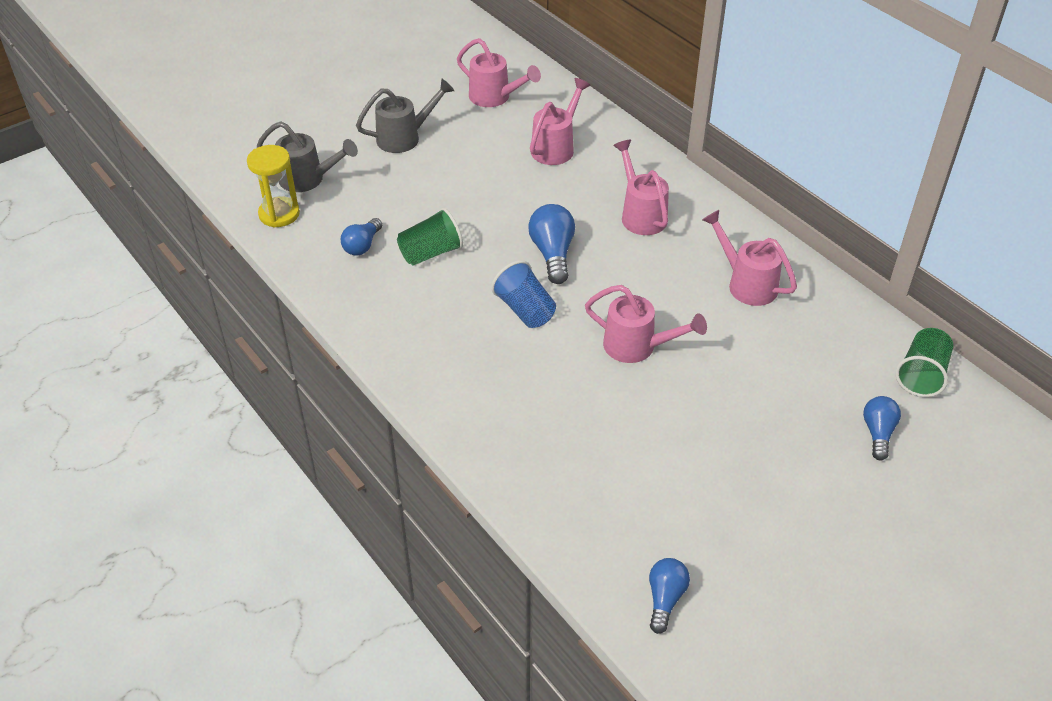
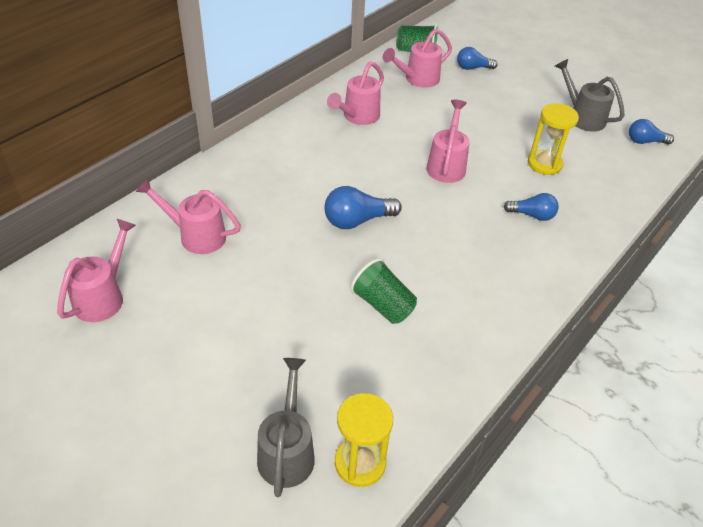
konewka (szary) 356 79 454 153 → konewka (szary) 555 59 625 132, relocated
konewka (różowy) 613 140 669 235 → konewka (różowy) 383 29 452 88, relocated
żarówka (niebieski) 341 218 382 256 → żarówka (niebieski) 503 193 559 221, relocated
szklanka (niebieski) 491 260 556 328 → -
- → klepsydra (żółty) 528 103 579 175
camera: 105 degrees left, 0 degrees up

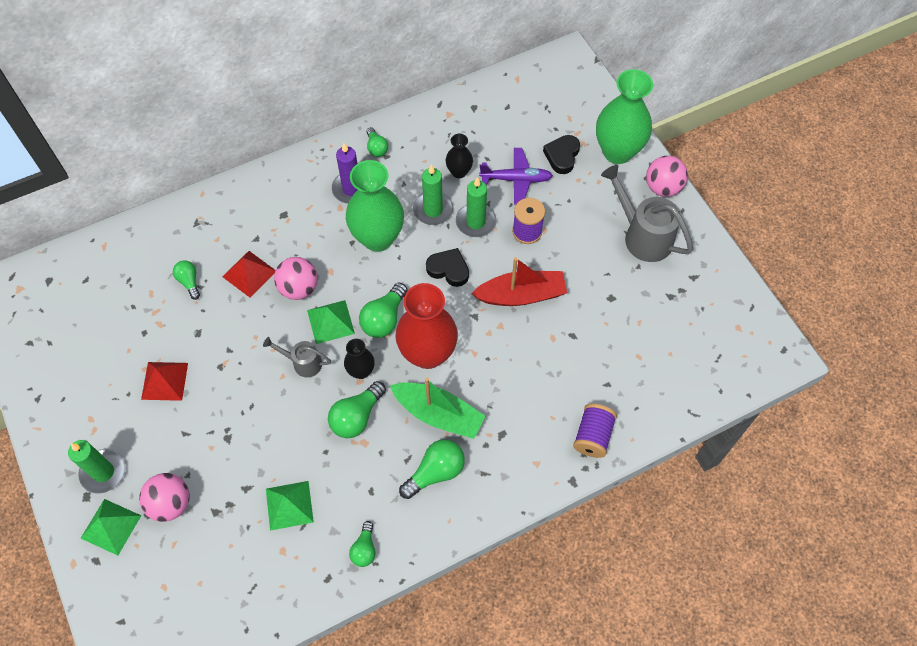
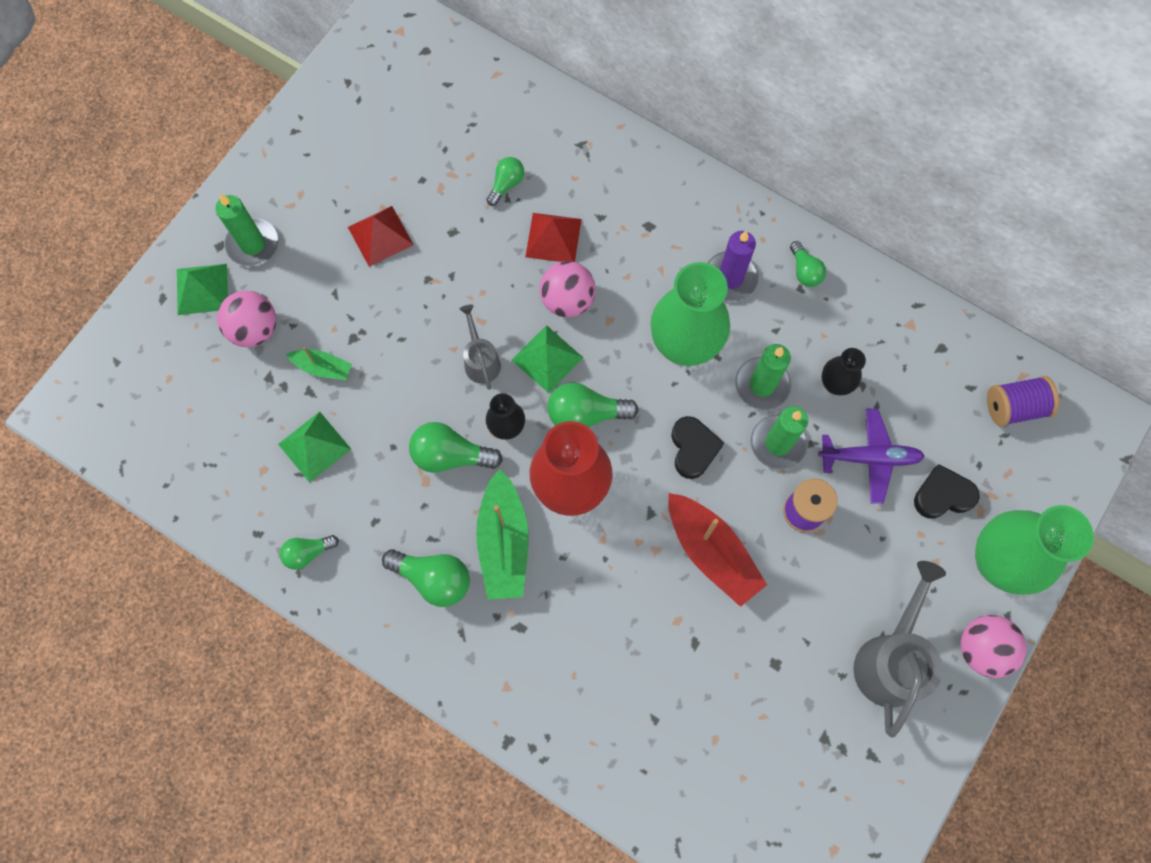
żarówka (zielony) 367 127 388 157 → żarówka (zielony) 790 241 826 287, 60 degrees counterclockwise
samolot (fioletowy) 479 148 553 205 → samolot (fioletowy) 818 409 925 504, 60 degrees counterclockwise
szpulka (fioletowy) 573 404 617 458 → szpulka (fioletowy) 987 376 1059 426, relocated
- → łódka (zielony) 286 346 352 380
camera: 60 degrees right, 10 degrees up

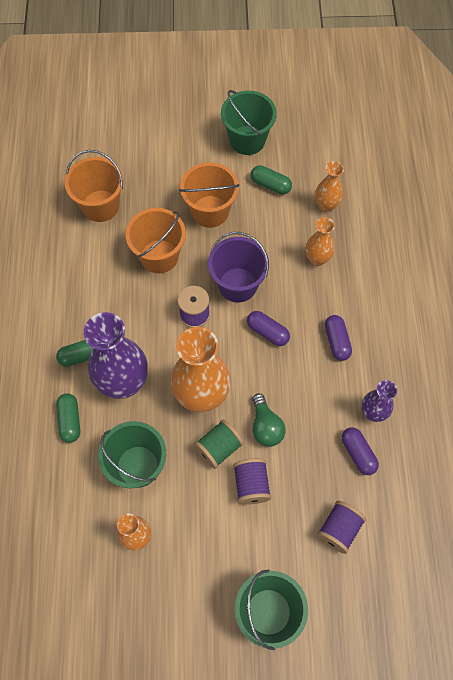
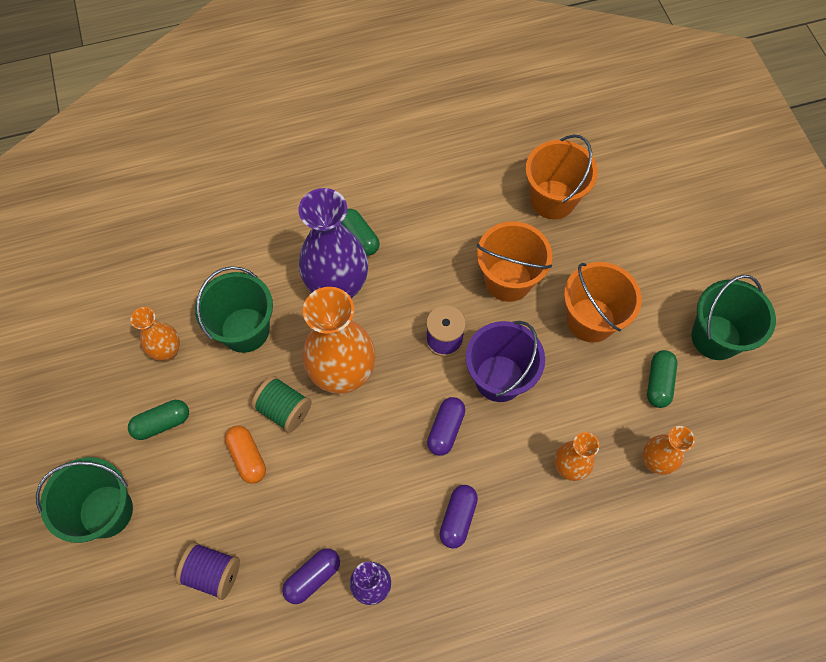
kapsułka (fioletowy) 325 315 352 361 → kapsułka (fioletowy) 439 485 478 549, 45 degrees counterclockwise
kapsułka (zielony) 56 393 80 443 → kapsułka (zielony) 128 400 189 440, relocated
żarówka (zielony) 252 393 286 447 → -
szpulka (fioletowy) 233 458 271 505 → kapsułka (pomarańczowy) 225 425 266 484
camera: 75 degrees right, 0 degrees up

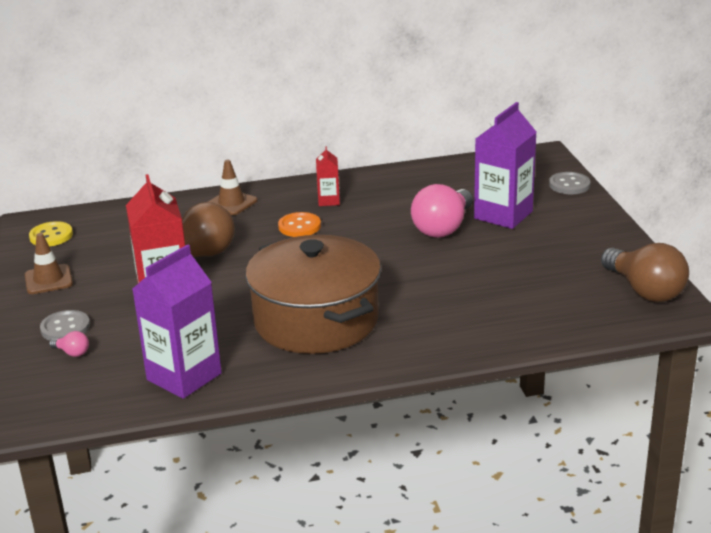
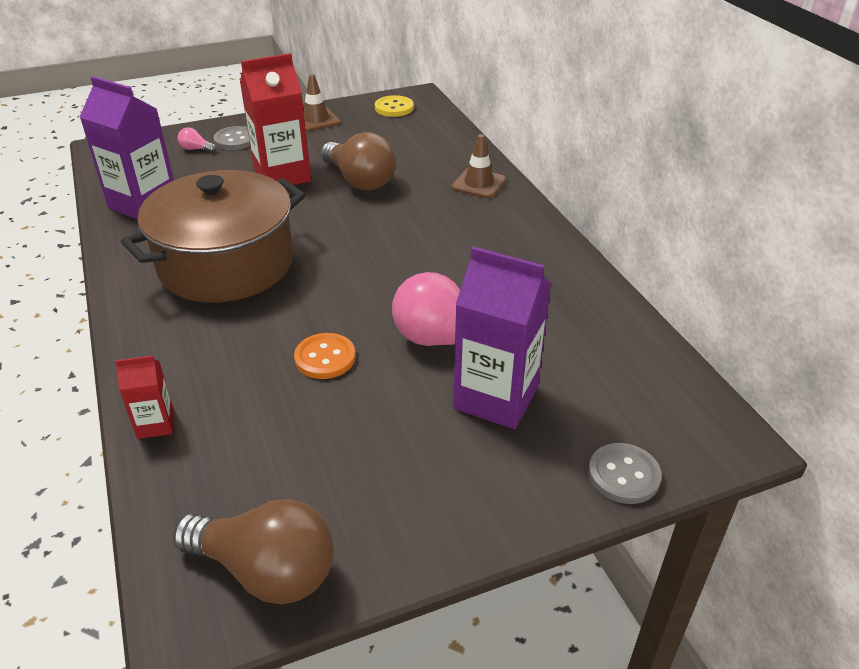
karton mleka (czerwony) 316 147 340 206 → karton mleka (czerwony) 115 356 174 439, relocated
guzik (pomarańczowy) 278 212 321 237 → guzik (pomarańczowy) 294 333 356 379, relocated
żarówka (brązowy) 601 243 689 302 → żarówka (brązowy) 173 499 334 604, 120 degrees counterclockwise
żarówka (różowy) 49 331 89 357 → żarówka (różowy) 178 127 216 152, 90 degrees clockwise
camera: 80 degrees right, 10 degrees up

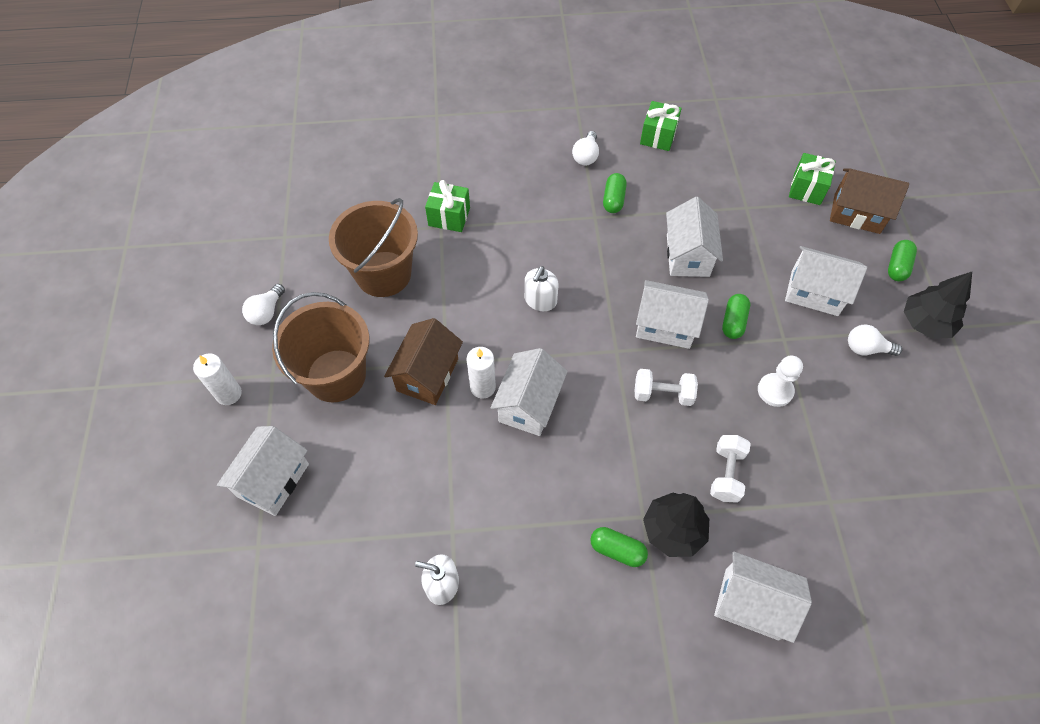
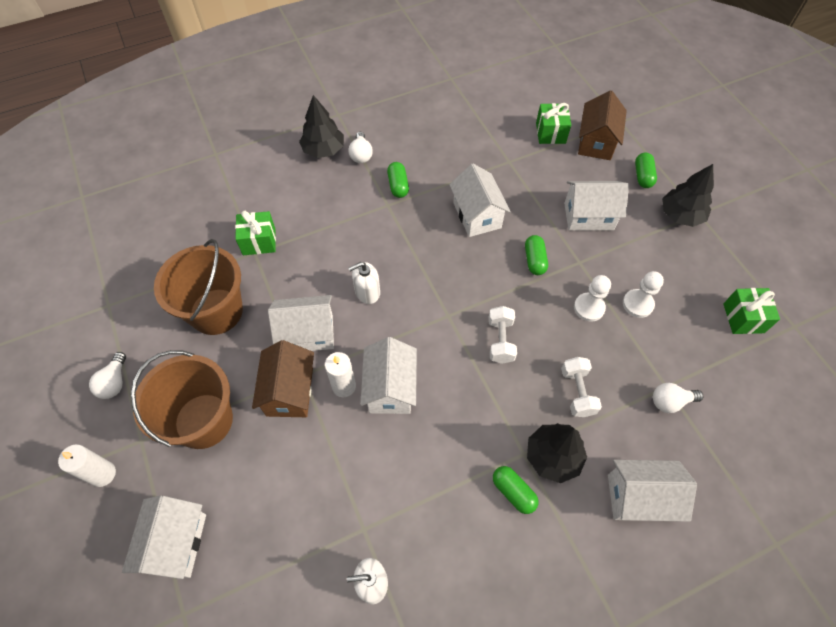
prezent (zielony) 640 101 682 151 → prezent (zielony) 723 288 780 334, relocated
domek (brązowy) 830 169 909 234 → domek (brązowy) 578 90 627 160, 75 degrees counterclockwise
dozownik mydła (biały) 525 266 558 311 → dozownik mydła (biały) 348 262 380 304, 60 degrees clockwise
domek (biały) 636 280 709 349 → domek (biały) 268 295 334 351, relocated
żarówka (biały) 848 325 902 356 → żarówka (biały) 653 383 703 413, relocated
hantel (biały) 635 369 698 406 → hantel (biały) 489 306 517 364, 75 degrees counterclockwise
kapsułka (zielony) 590 527 648 567 → kapsułka (zielony) 493 466 538 514, 45 degrees clockwise
- → drzewko (czarny) 299 95 344 158
- → pionek (biały) 623 271 664 318
camera: 20 degrees left, 0 degrees up

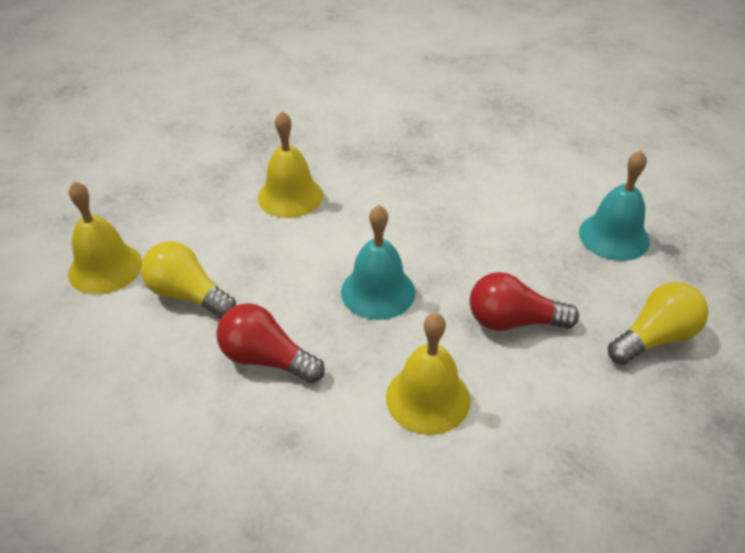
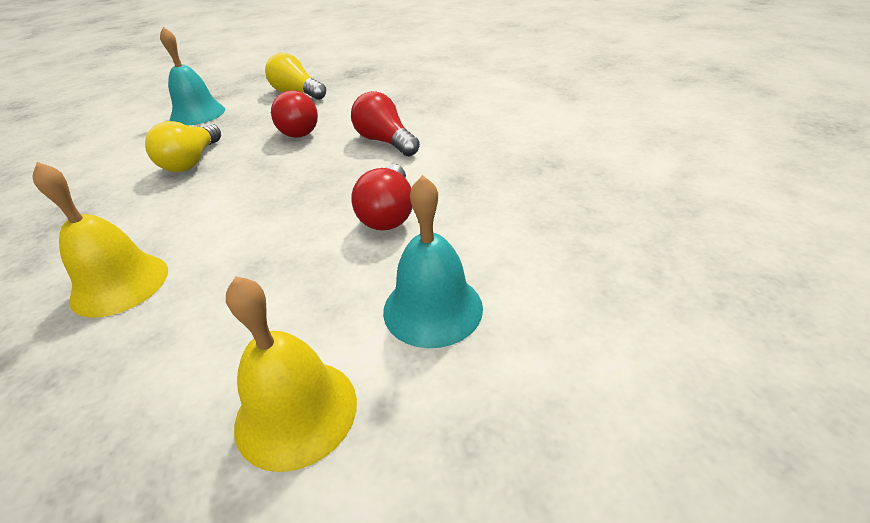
dzwonek (turkusowy) 341 205 415 320 → dzwonek (turkusowy) 383 175 483 348, relocated
żarówka (żółty) 141 241 236 318 → żarówka (żółty) 145 121 221 172, relocated
dzwonek (żółty) 386 313 471 435 → żarówka (czerwony) 351 91 420 156
camera: 110 degrees left, 5 degrees down

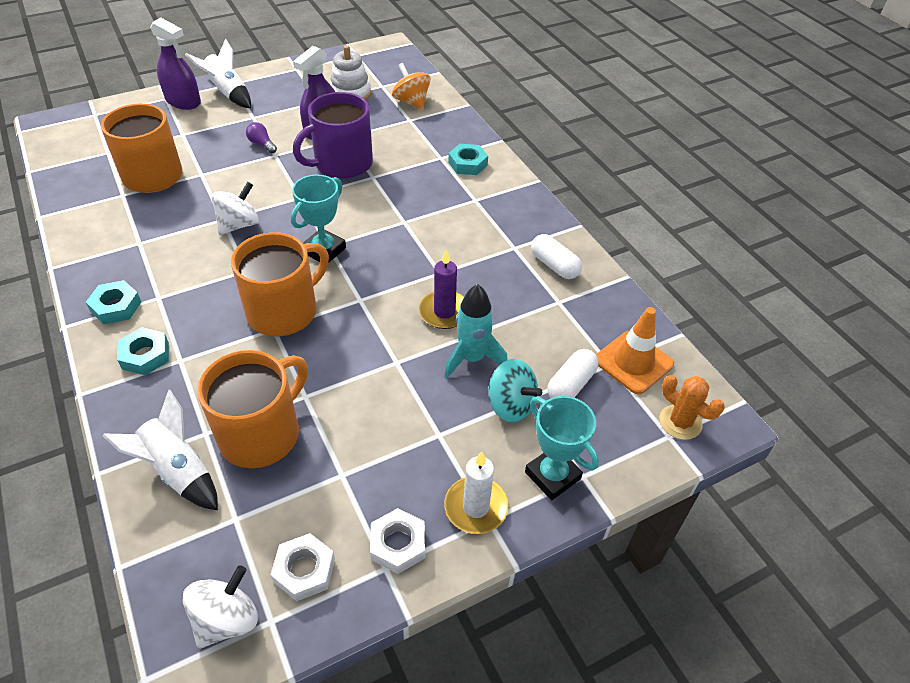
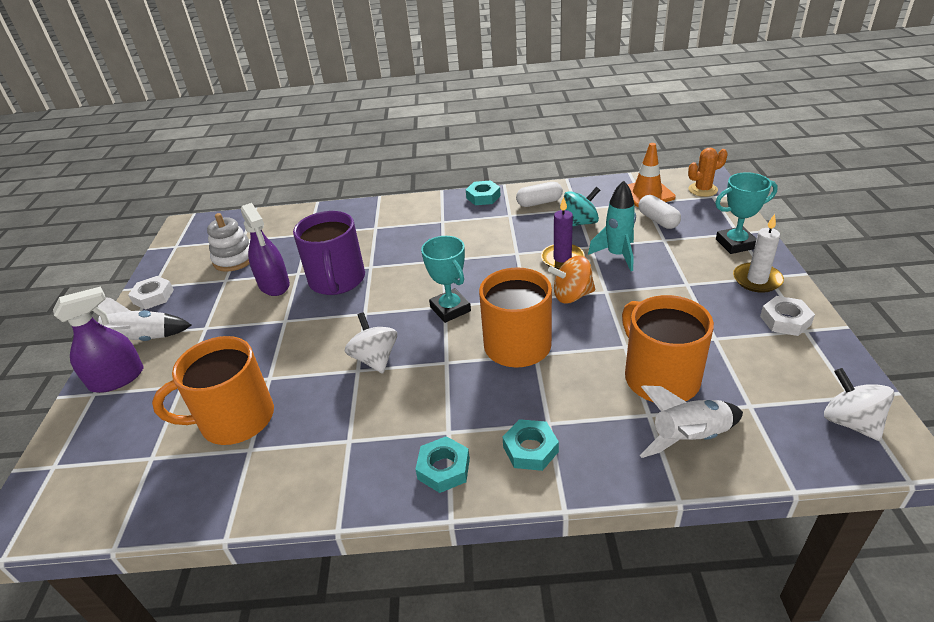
bączek (pomarańczowy) 392 63 431 110 → bączek (pomarańczowy) 548 255 595 304, relocated
żarówka (fioletowy) 246 122 277 153 → -
nakrętka (turkusowy) 448 144 488 175 → nakrętka (turkusowy) 466 180 501 205, relocated
bączek (turkusowy) 488 359 542 422 → bączek (turkusowy) 564 187 600 226, relocated
nakrętka (biały) 271 533 335 601 → nakrętka (biały) 128 276 174 310, relocated
camera: 60 degrees left, 10 degrees down

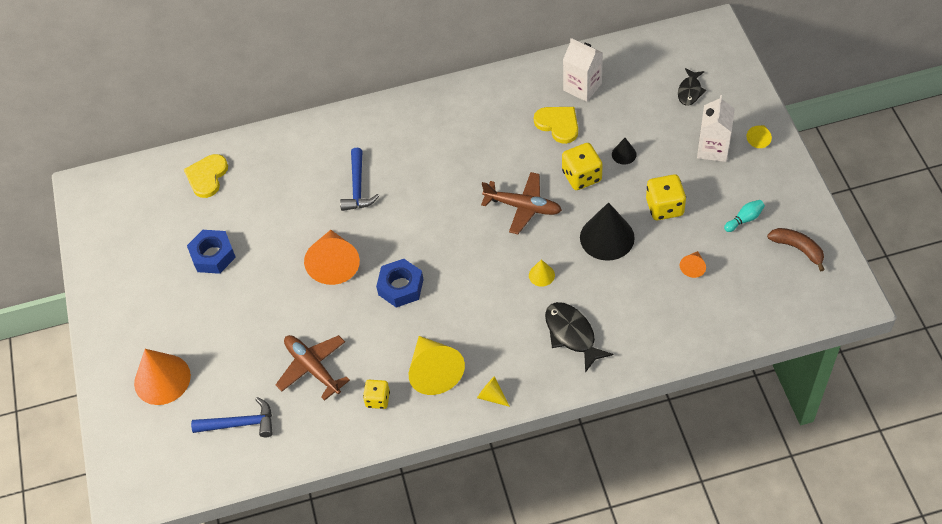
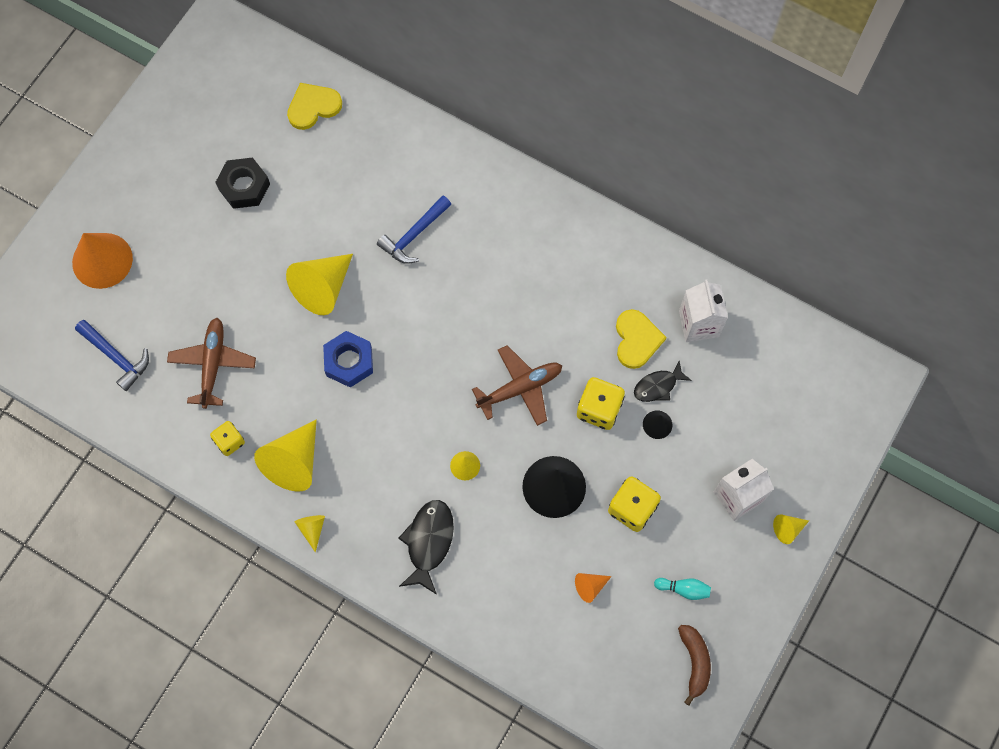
ryba (czarny) 678 68 706 106 → ryba (czarny) 634 361 692 402, relocated
samolot (brązowy) 481 172 562 234 → samolot (brązowy) 472 345 562 426, 90 degrees counterclockwise
nakrętka (niebieski) 187 230 236 274 → nakrętka (czarny) 215 157 270 209
stożek (pomarańczowy) 304 230 360 285 → stożek (żółty) 286 254 353 315
camera: 40 degrees right, 15 degrees up

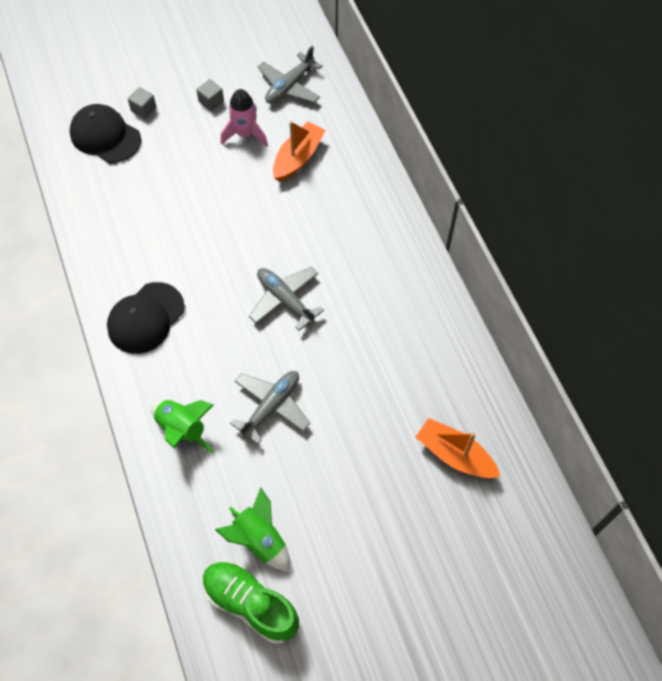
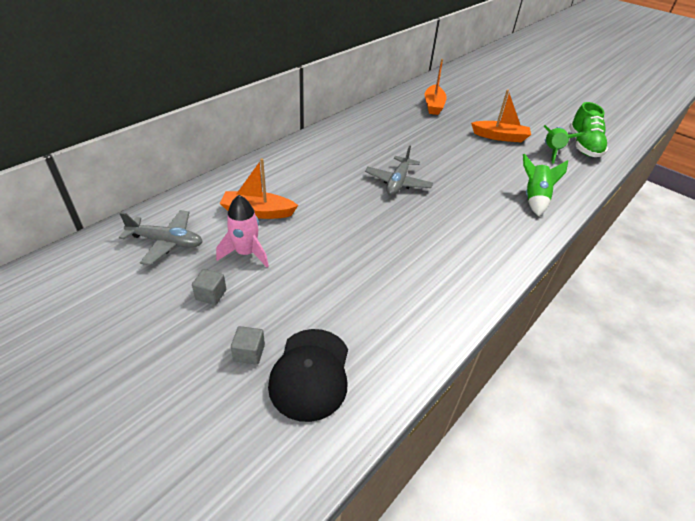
czapka (czarny) 107 282 185 354 → -
samolot (szary) 230 371 310 444 → -
- → łódka (pomarańczowy) 471 90 531 142
camera: 120 degrees left, 20 degrees down

